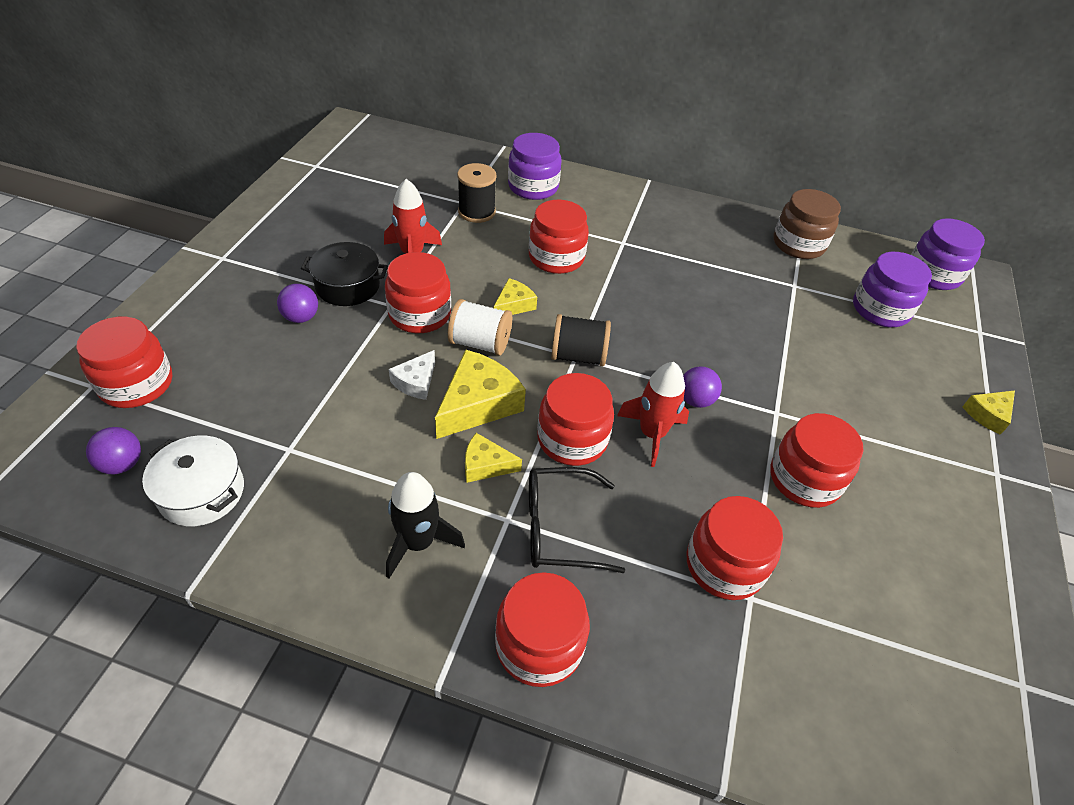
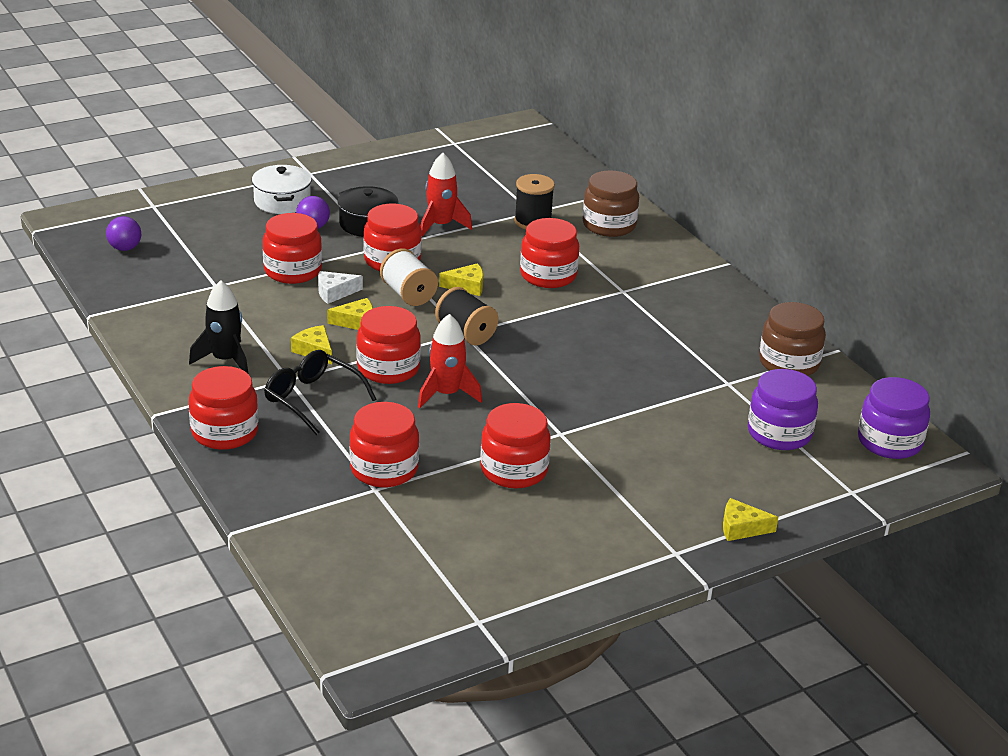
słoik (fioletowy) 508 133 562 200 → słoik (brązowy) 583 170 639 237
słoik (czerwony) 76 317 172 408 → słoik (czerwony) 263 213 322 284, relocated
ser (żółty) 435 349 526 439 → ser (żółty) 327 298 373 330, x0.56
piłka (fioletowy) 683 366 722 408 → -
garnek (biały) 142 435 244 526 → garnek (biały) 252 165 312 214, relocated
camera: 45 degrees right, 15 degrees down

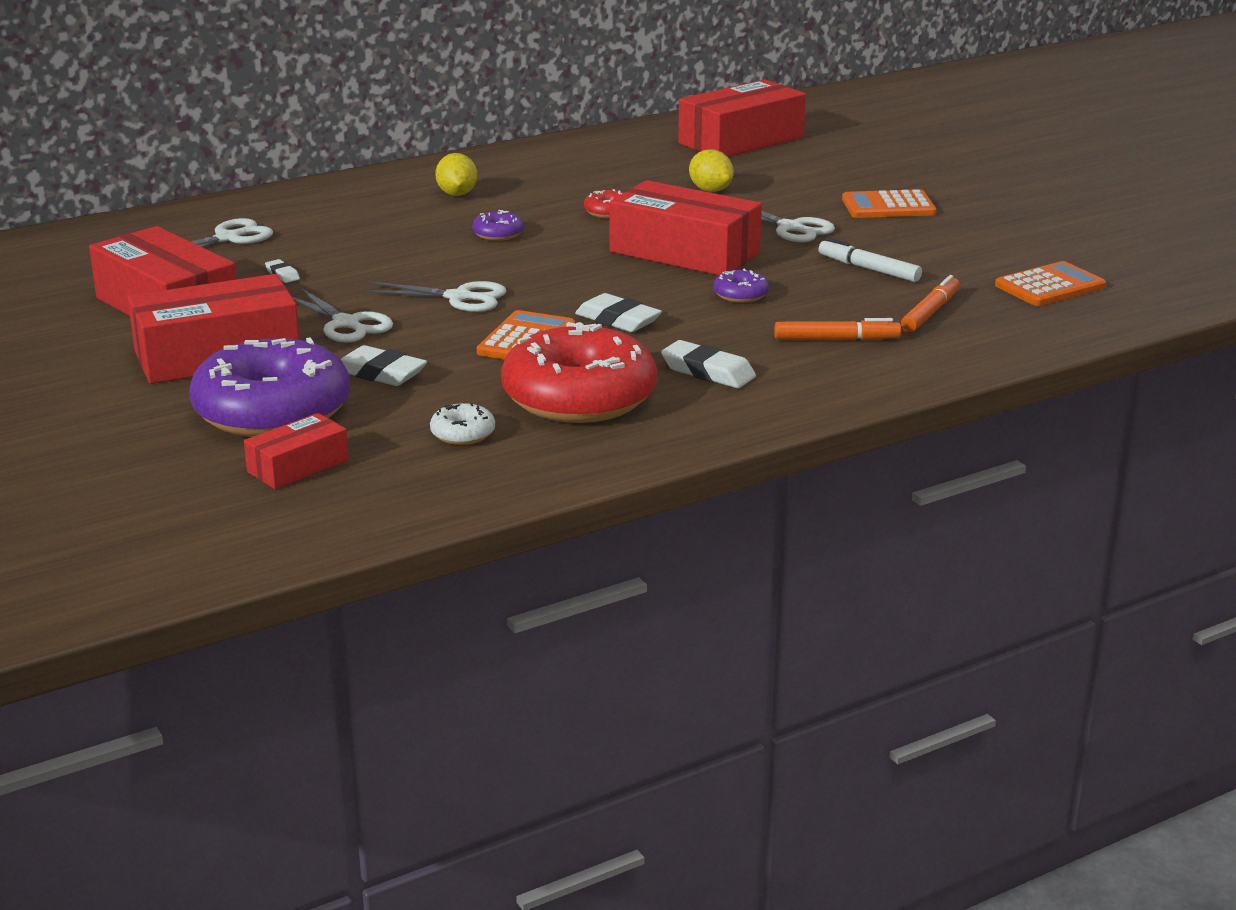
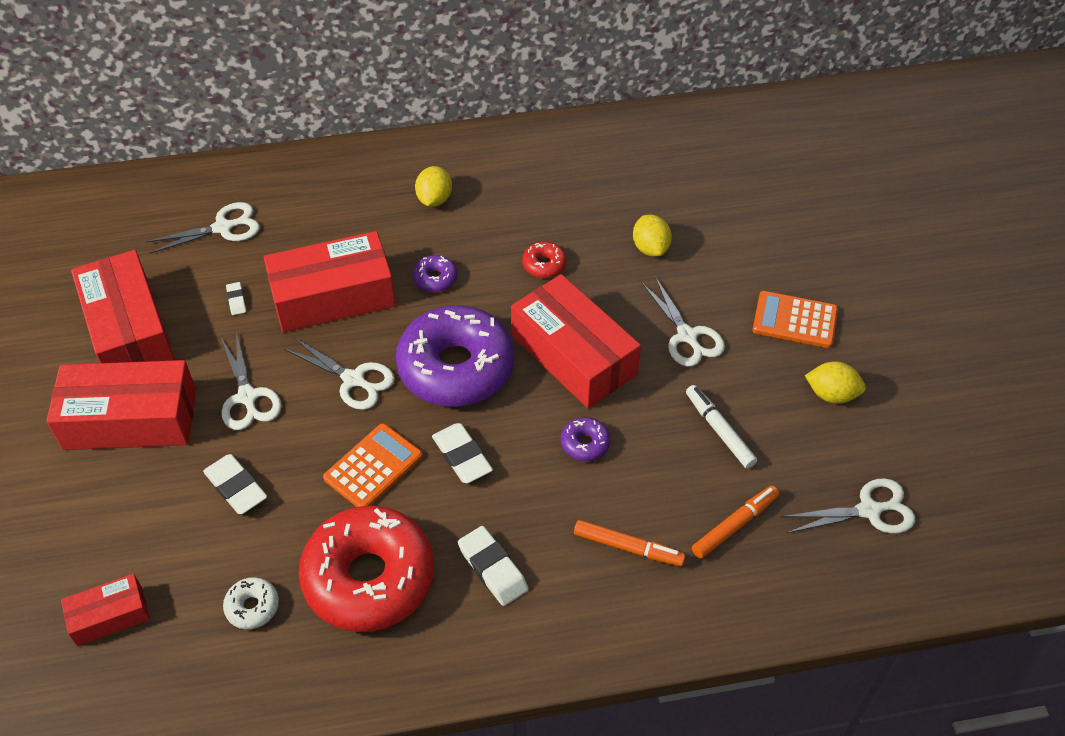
pudełko (czerwony) 678 79 806 157 → pudełko (czerwony) 264 231 396 332, relocated
kalkulator (pomarańczowy) 995 261 1106 306 → nożyczki (biały) 781 478 915 534
donut (fioletowy) 189 337 350 437 → donut (fioletowy) 396 305 514 407, relocated
- → cytryna (żółty) 805 361 866 404
camera: 20 degrees right, 25 degrees up

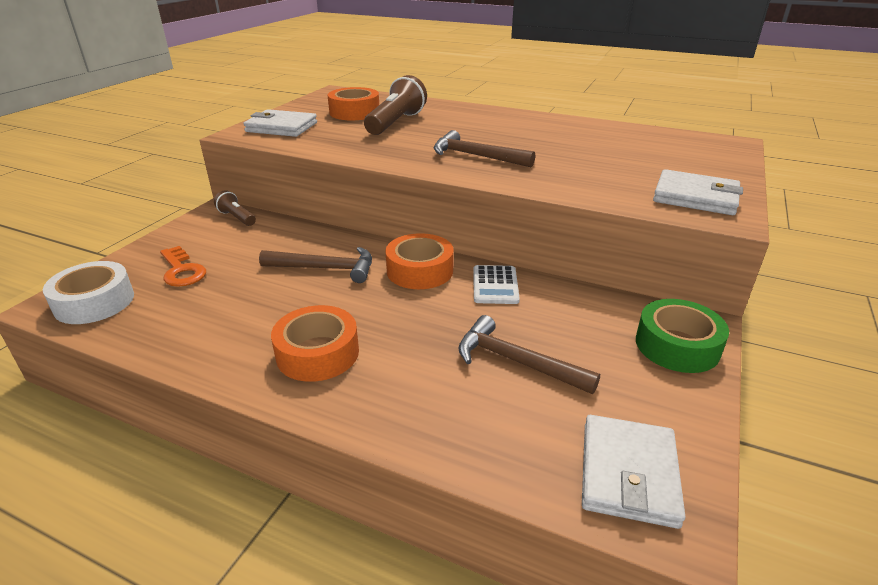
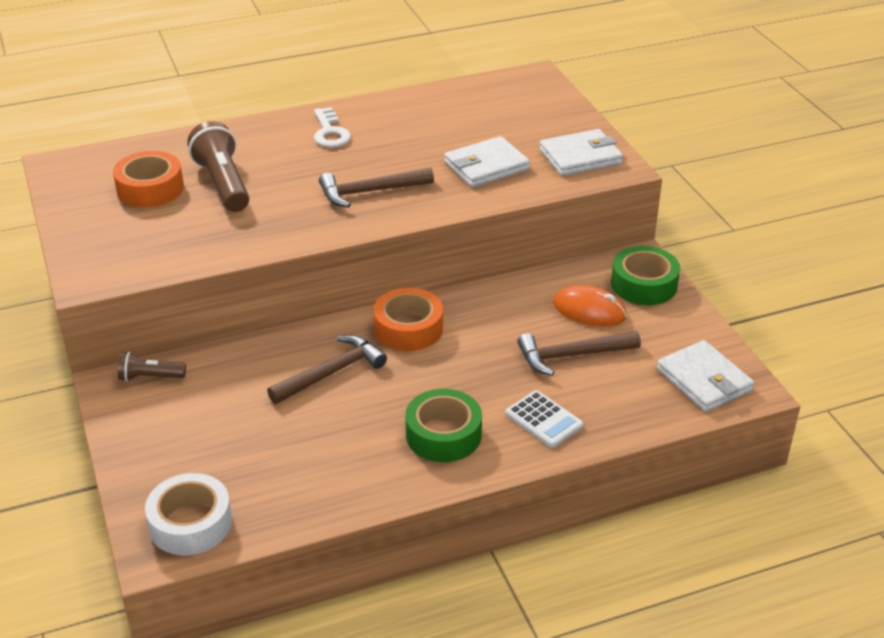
portfel (biały) 243 109 317 137 → portfel (biały) 444 136 530 188, relocated
klucz (pomarańczowy) 160 246 206 287 → -
kalkulator (biały) 473 265 520 304 → kalkulator (biały) 505 390 584 448, relocated
taśma klejąca (pomarańczowy) 271 305 359 382 → taśma klejąca (zielony) 405 389 482 462
- → klucz (biały) 314 107 351 147
- → myszka (pomarańczowy) 553 285 627 326
camera: 45 degrees left, 5 degrees up

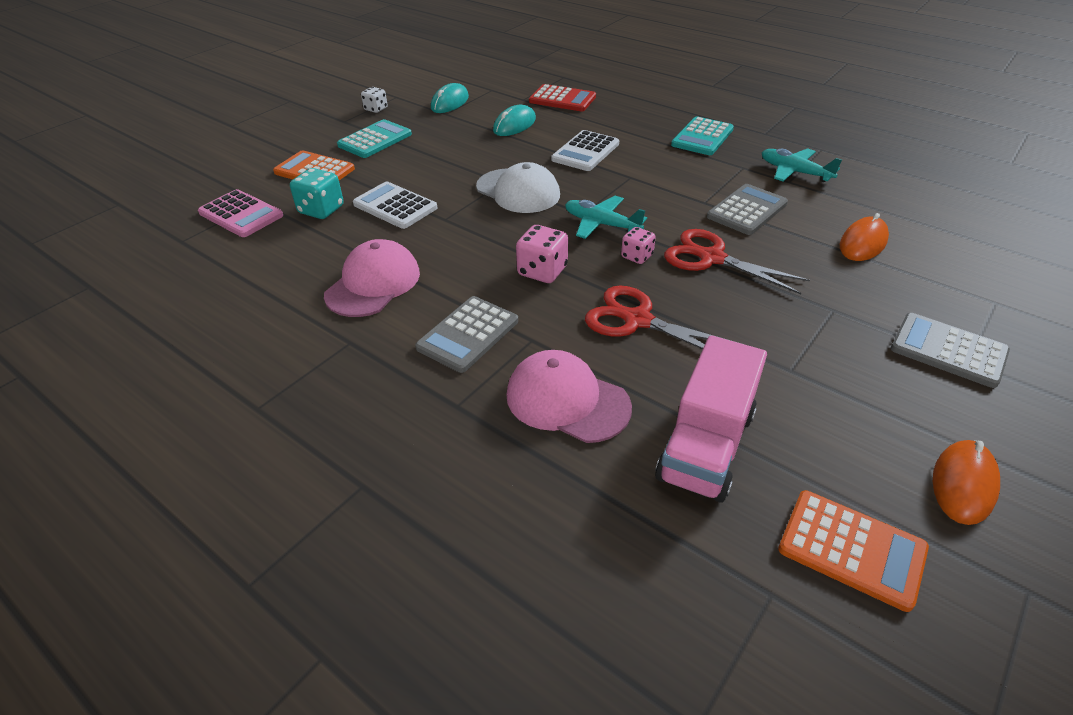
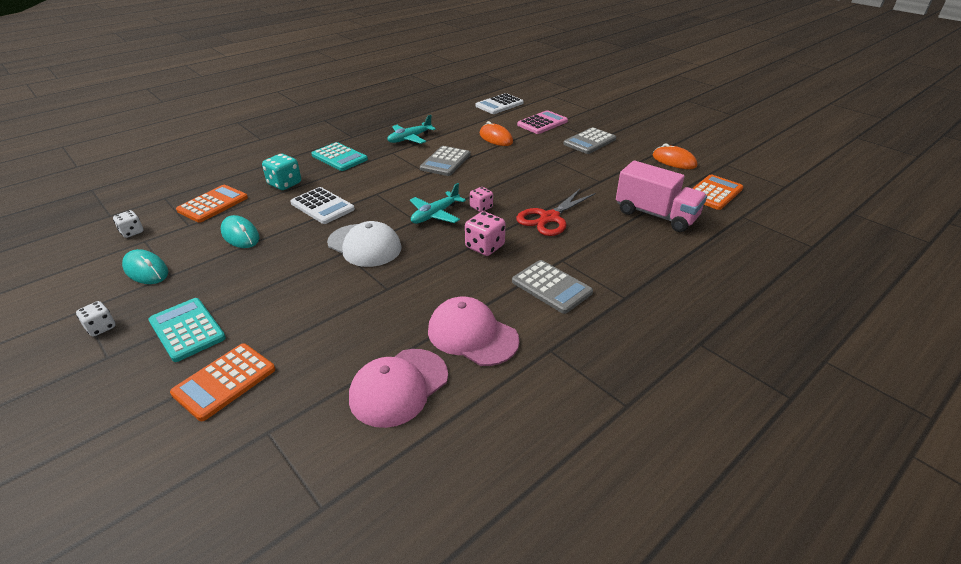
kalkulator (czerwony) 529 84 596 111 → kalkulator (pomarańczowy) 176 185 248 223
czapka (biały) 476 162 560 213 → czapka (biały) 327 221 402 267, 75 degrees clockwise
kostka do gry (turkusowy) 290 168 344 219 → kostka do gry (turkusowy) 262 154 301 190, relocated
kalkulator (biały) 353 182 437 229 → kalkulator (biały) 475 93 524 114, relocated
kalkulator (szary) 707 184 788 235 → kalkulator (szary) 420 146 470 176, 120 degrees counterclockwise
kalkulator (różowy) 198 189 283 237 → kalkulator (różowy) 517 110 568 134, relocated
nożyczki (czerwony) 664 229 810 294 → -
czapka (różowy) 507 350 632 443 → czapka (różowy) 349 349 448 428, relocated
- → kostka do gry (biały) 113 210 144 238
camera: 80 degrees left, 5 degrees down

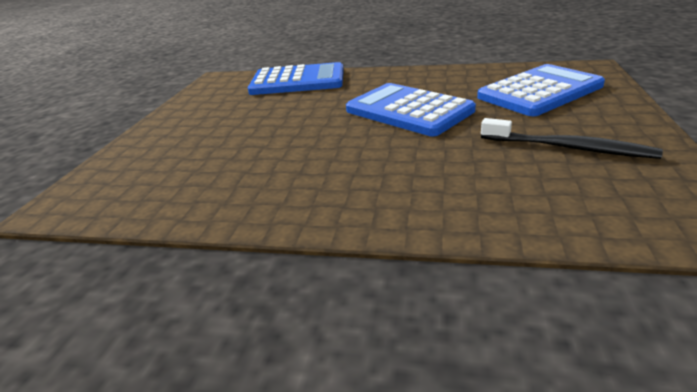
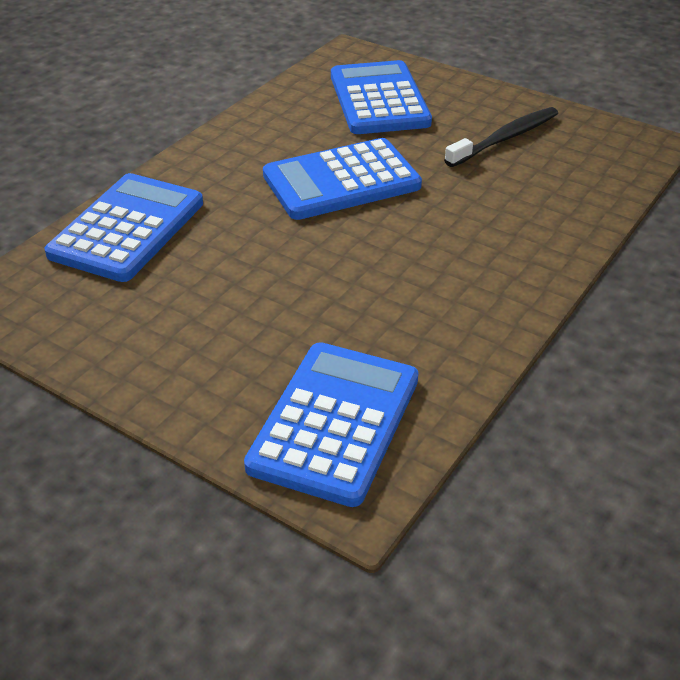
- → kalkulator (niebieski) 244 342 419 507
camera: 70 degrees left, 10 degrees up

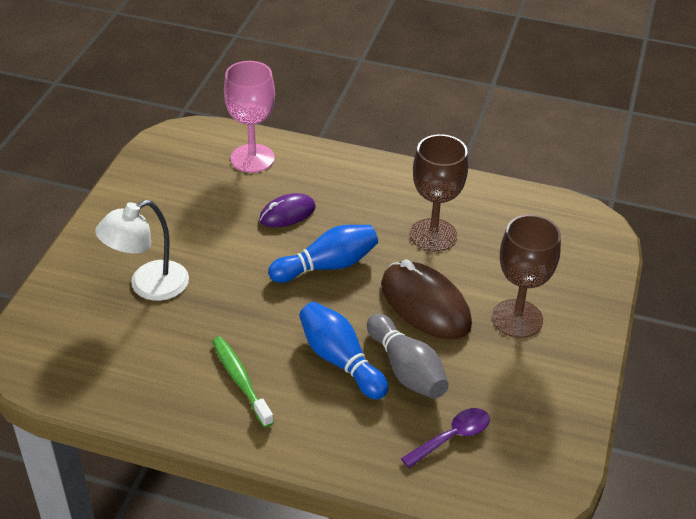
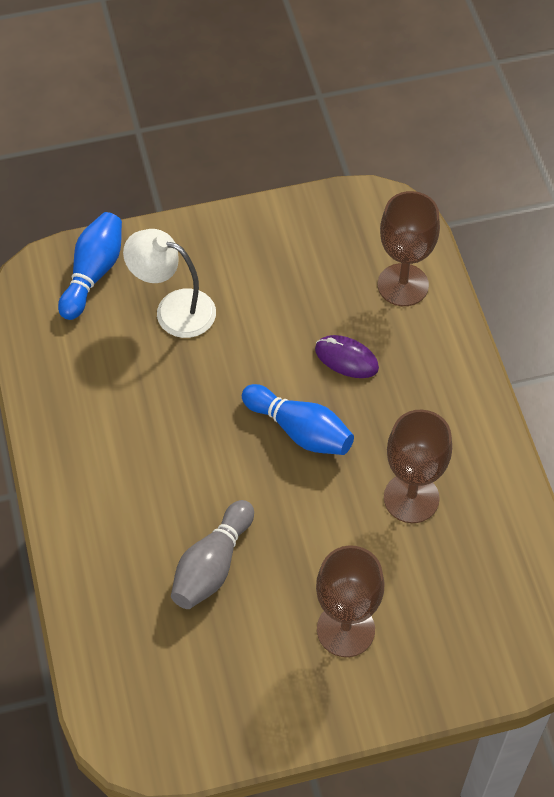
kielich (różowy) 224 61 275 173 → kielich (brązowy) 378 191 440 306
myszka (brązowy) 381 259 472 339 → -
kręgiel (niebieski) 299 302 388 400 → kręgiel (niebieski) 58 212 122 320, relocated
szczoteczka do zębów (zielony) 212 336 274 428 → -
łyżka (fioletowy) 401 408 490 468 → -
camera: 60 degrees right, 15 degrees up

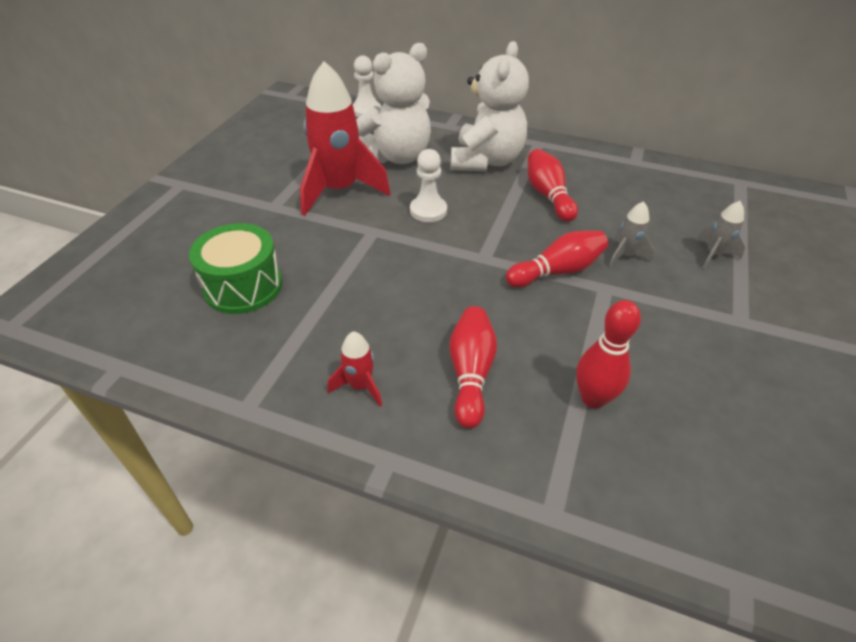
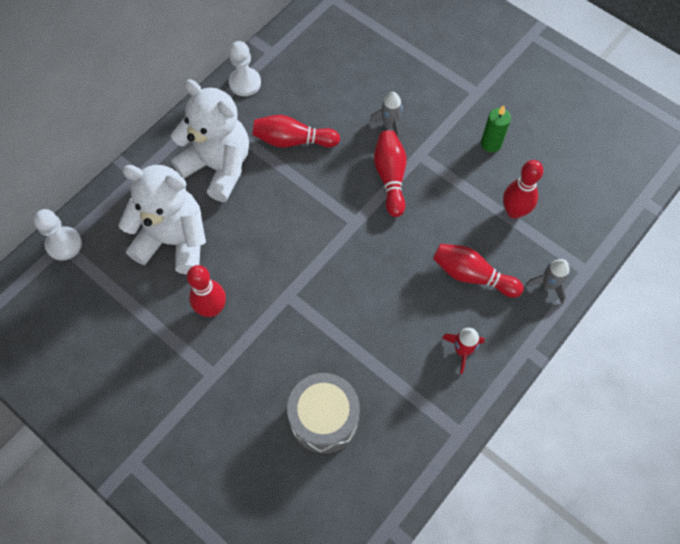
miś (biały) 356 43 431 164 → miś (biały) 118 165 206 274, 60 degrees counterclockwise
rakieta (czerwony) 300 61 391 216 → kręgiel (czerwony) 187 265 226 317
pionek (biały) 410 149 447 222 → pionek (biały) 229 41 261 96, relocated
rakieta (szary) 697 201 745 268 → rakieta (szary) 526 259 569 304, relocated
bęben (zielony) 189 223 282 314 → bęben (szary) 287 373 360 453
- → świeca (zielony) 481 105 511 152
camera: 70 degrees left, 20 degrees up

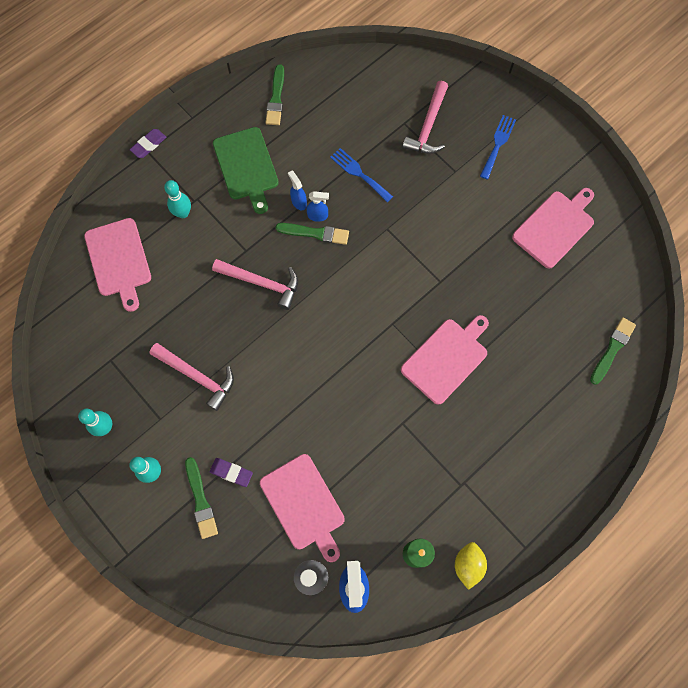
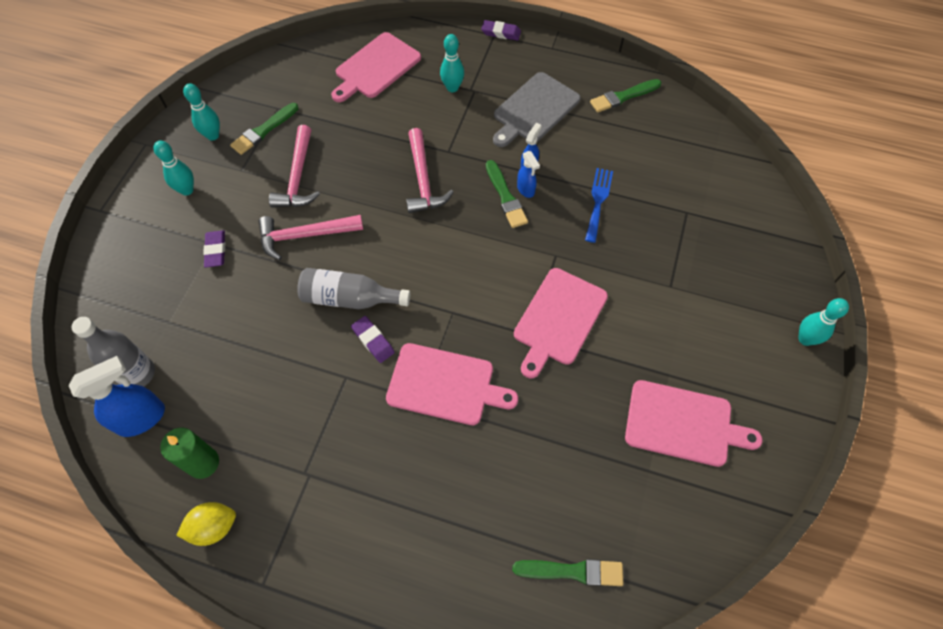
młotek (różowy) 402 81 448 154 → młotek (różowy) 258 215 363 260, relocated
widelec (niebieski) 480 115 516 179 → -
deska do krojenia (zielony) 213 127 279 214 → deska do krojenia (szary) 493 72 580 147
deska do krojenia (różowy) 260 454 345 562 → deska do krojenia (różowy) 514 268 608 379, relocated
pędzel (zielony) 185 457 218 539 → pędzel (zielony) 230 103 298 155, relocated
- → butelka (szary) 297 268 410 309
- → kręgiel (turkusowy) 798 298 849 346
- → gumka do mazania (fioletowy) 351 316 395 363
camera: 60 degrees right, 10 degrees down

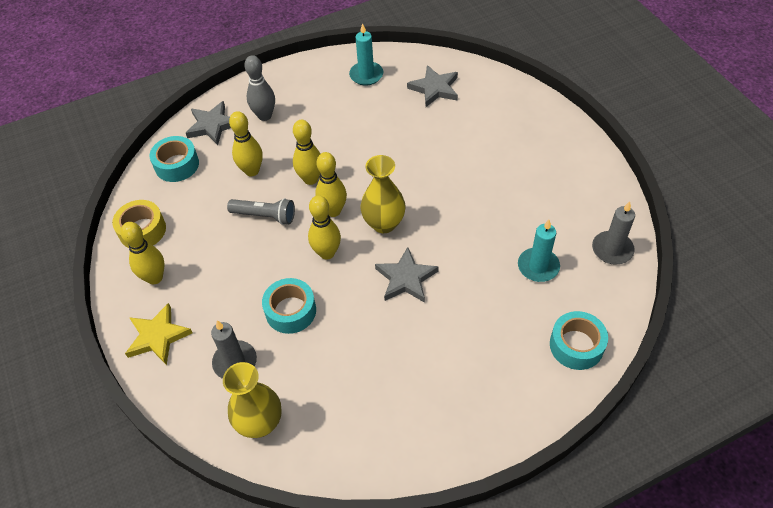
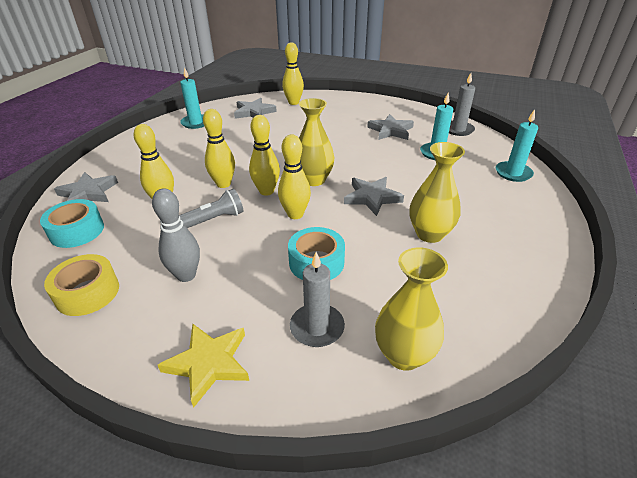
kręgiel (szary) 244 55 275 121 → kręgiel (szary) 152 188 200 282, relocated
kręgiel (żółty) 121 222 165 284 → kręgiel (żółty) 282 42 304 105, relocated
taśma klejąca (turkusowy) 550 311 608 370 → świeca (turkusowy) 496 109 538 182
- → gwiazda (szary) 367 114 414 140
- → wazon (żółty) 409 142 465 243
camera: 45 degrees left, 15 degrees down

